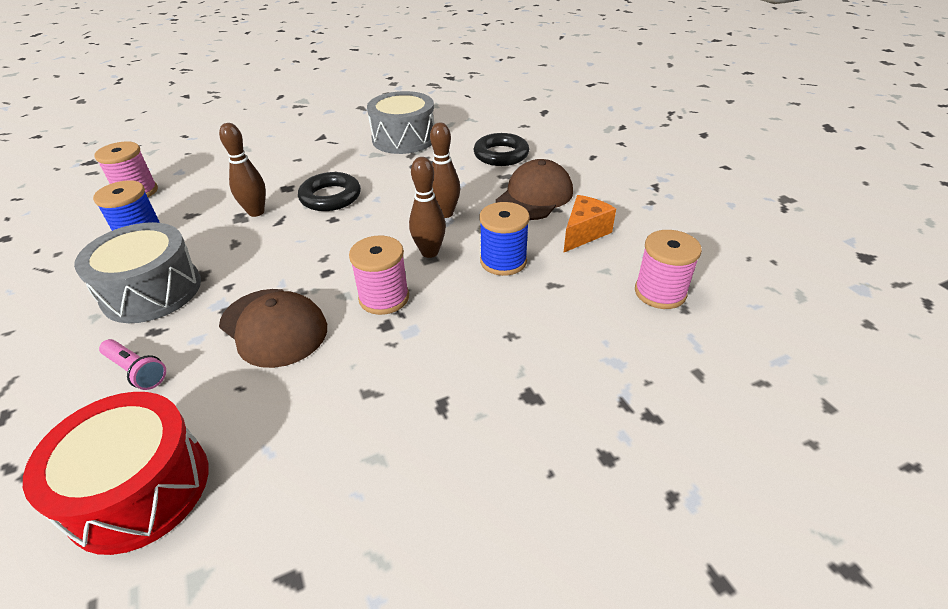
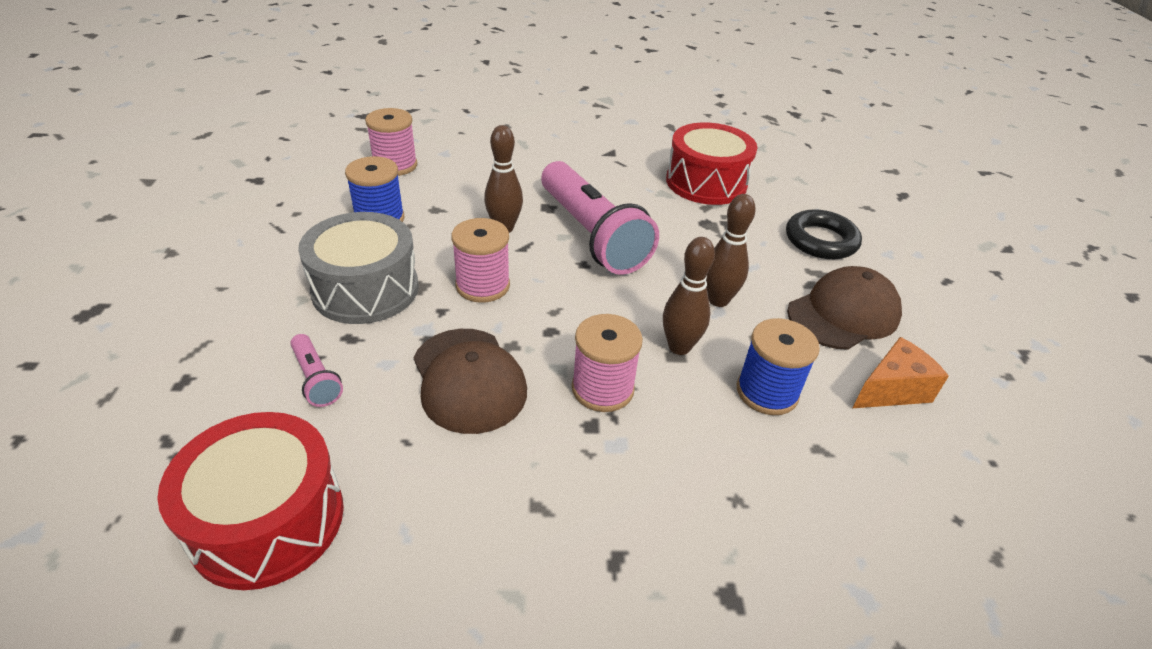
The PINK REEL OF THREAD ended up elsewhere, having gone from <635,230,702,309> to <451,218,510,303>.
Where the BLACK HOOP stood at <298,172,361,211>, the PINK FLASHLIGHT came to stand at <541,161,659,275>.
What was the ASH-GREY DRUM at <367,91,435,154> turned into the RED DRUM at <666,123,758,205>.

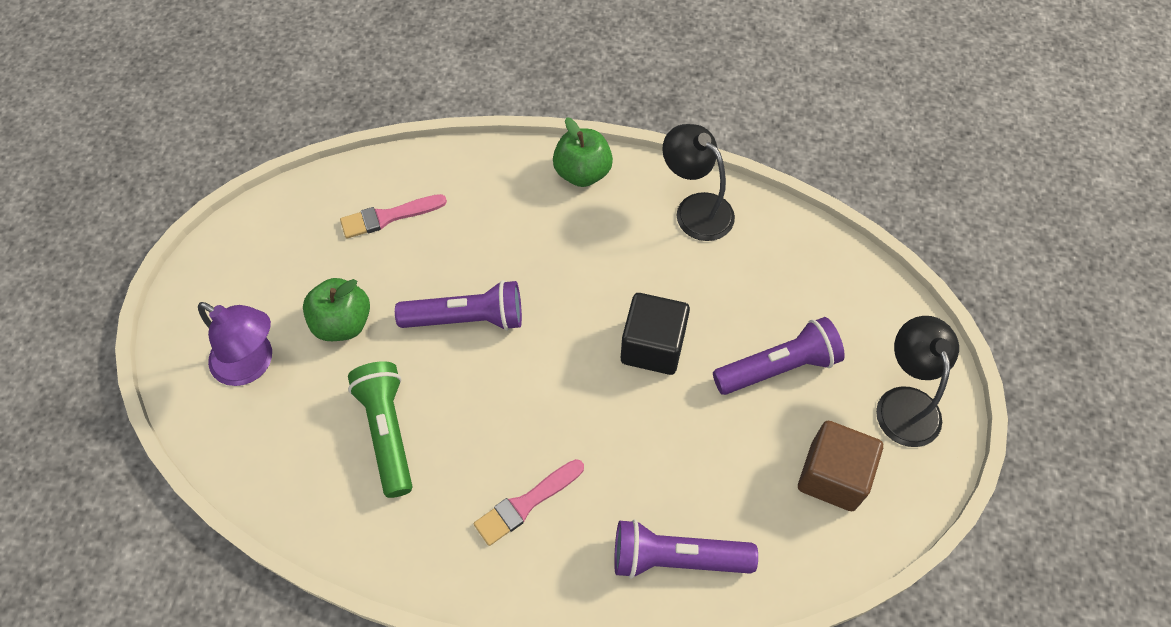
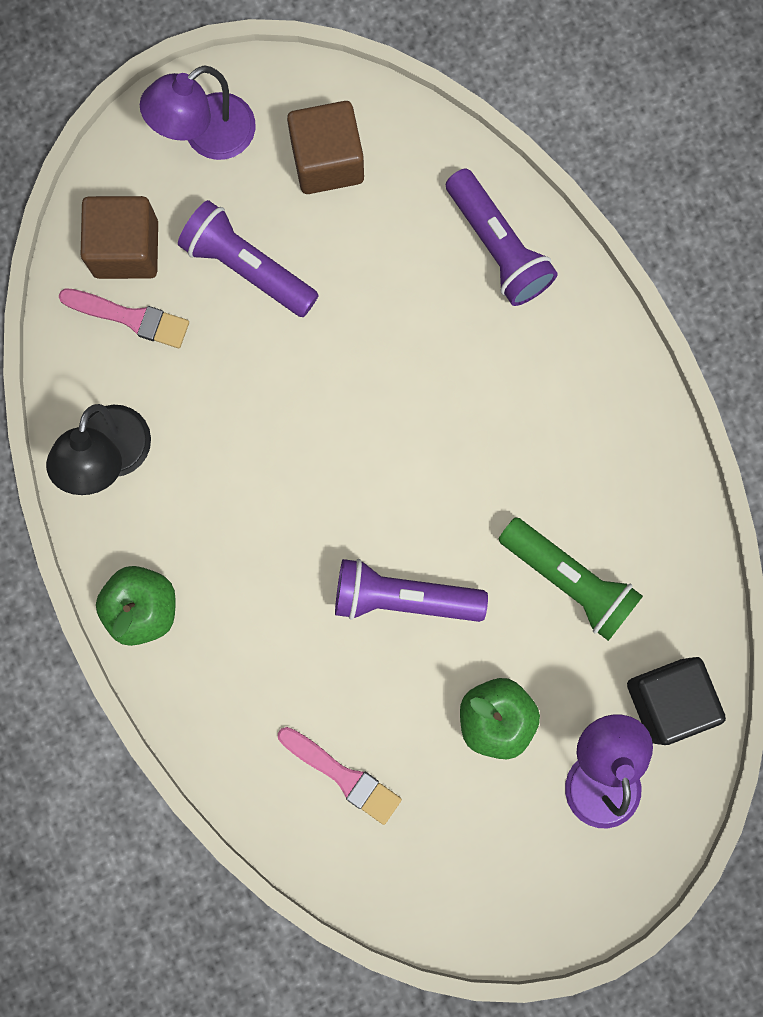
The second view gained the RUSSET CUBE at <81,196,158,279>.
The PINK PAINTBRUSH ended up elsewhere, having gone from <474,459,584,546> to <59,288,189,348>.
The BLACK CUBE ended up elsewhere, having gone from <621,293,690,375> to <627,657,726,745>.
What was the BLACK READING LAMP at <876,316,959,447> turned into the PURPLE READING LAMP at <140,65,255,160>.
The LEAF-GREEN FLASHLIGHT at <348,361,412,498> ended up facing another way, 90 degrees counterclockwise from before.
The PURPLE FLASHLIGHT at <395,280,522,331> ended up facing another way, 45 degrees counterclockwise from before.

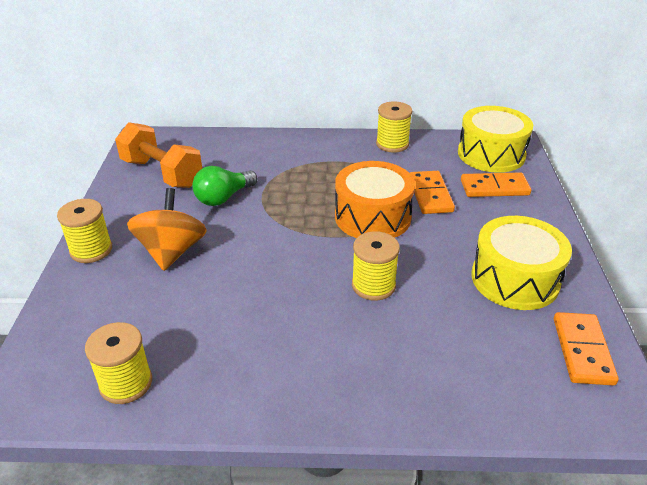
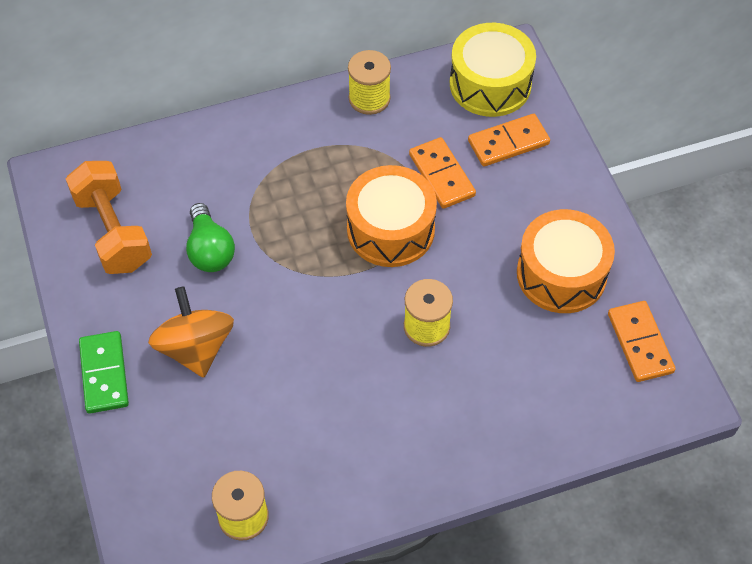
Where the BRIGHT YELLOW REEL OF THREAD stood at <57,199,112,263>, the LEAF-GREEN DOMINO came to stand at <79,331,129,414>.
What was the BRIGHT YELLOW DRUM at <472,216,572,310> turned into the ORANGE-COLOURED DRUM at <517,209,615,313>.
The ORANGE-COLOURED HAND WEIGHT at <115,122,202,188> ended up facing another way, 45 degrees clockwise from before.
The LEAF-GREEN LIGHTBULB at <192,166,257,206> ended up facing another way, 45 degrees counterclockwise from before.

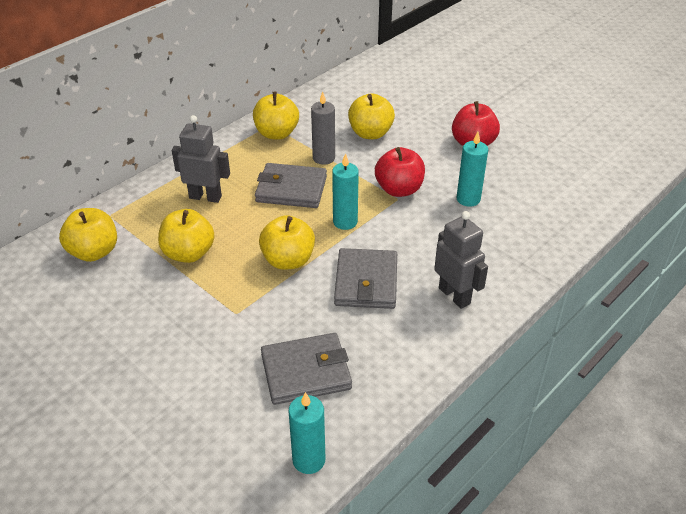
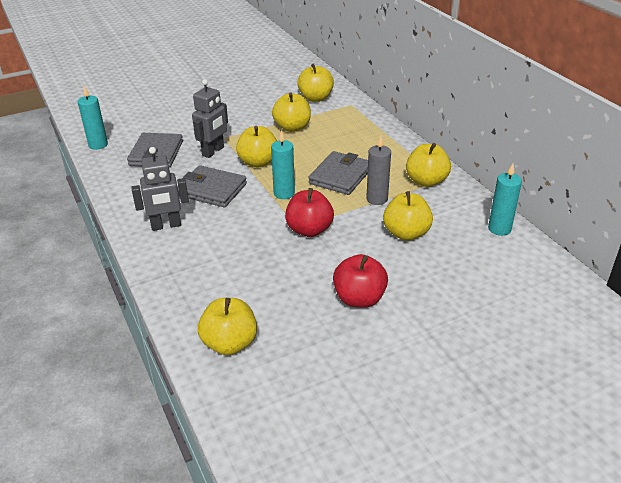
The second view gained the BRIGHT YELLOW APPLE at <198,298,257,355>.
The ASH-GREY ROBOT ended up elsewhere, having gone from <172,115,230,203> to <192,79,228,158>.
The TEAL PILLAR CANDLE ended up elsewhere, having gone from <457,132,488,207> to <488,164,522,236>.

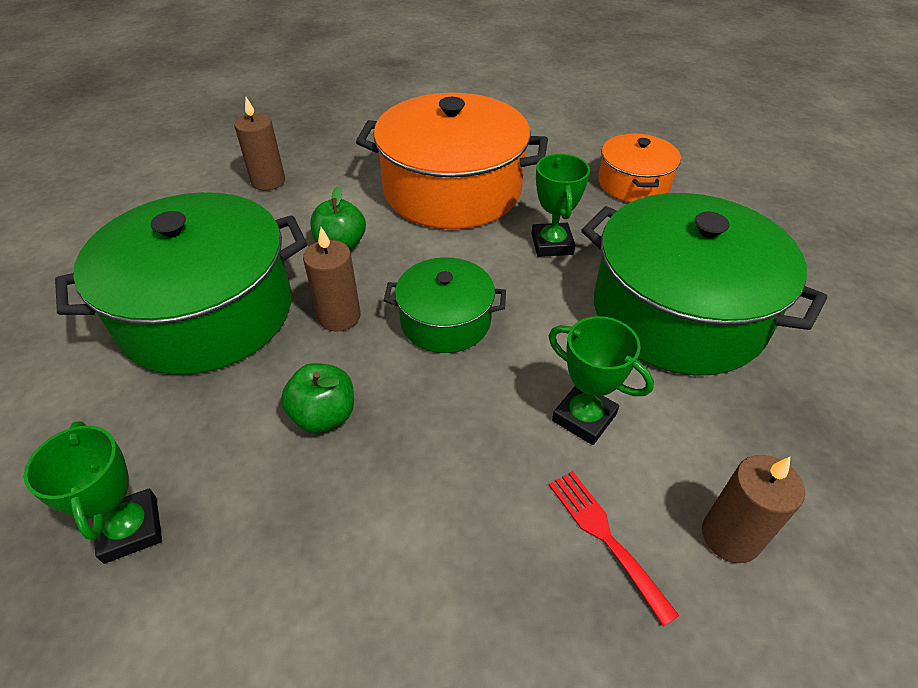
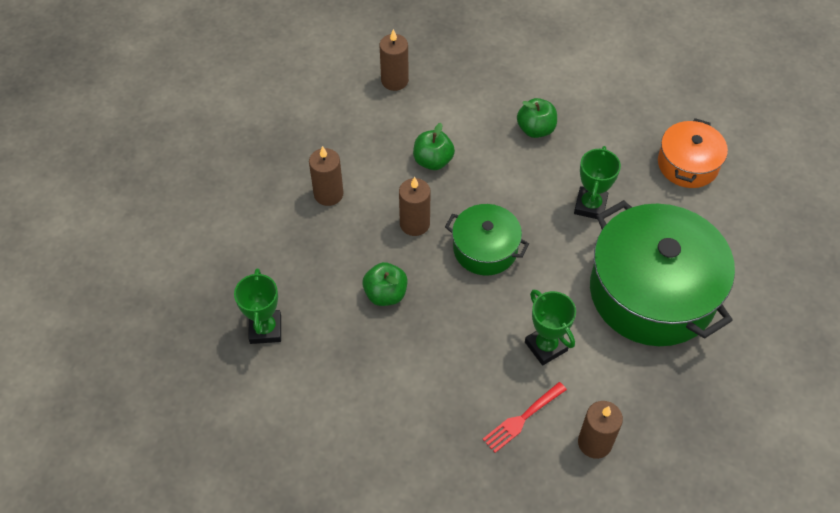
Where the LEAF-GREEN POT stood at <55,192,307,375>, the RUSSET PILLAR CANDLE came to stand at <309,146,344,206>.
Where the ORANGE-COLOURED POT stood at <356,92,548,229>, the LEAF-GREEN APPLE came to stand at <517,98,557,138>.
The RED DINNER FORK at <549,471,679,627> ended up facing another way, 120 degrees counterclockwise from before.

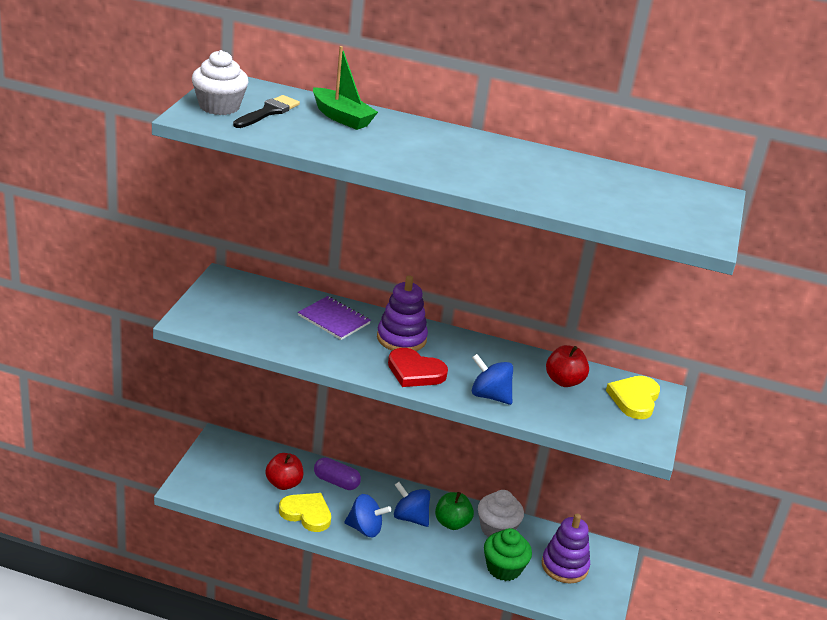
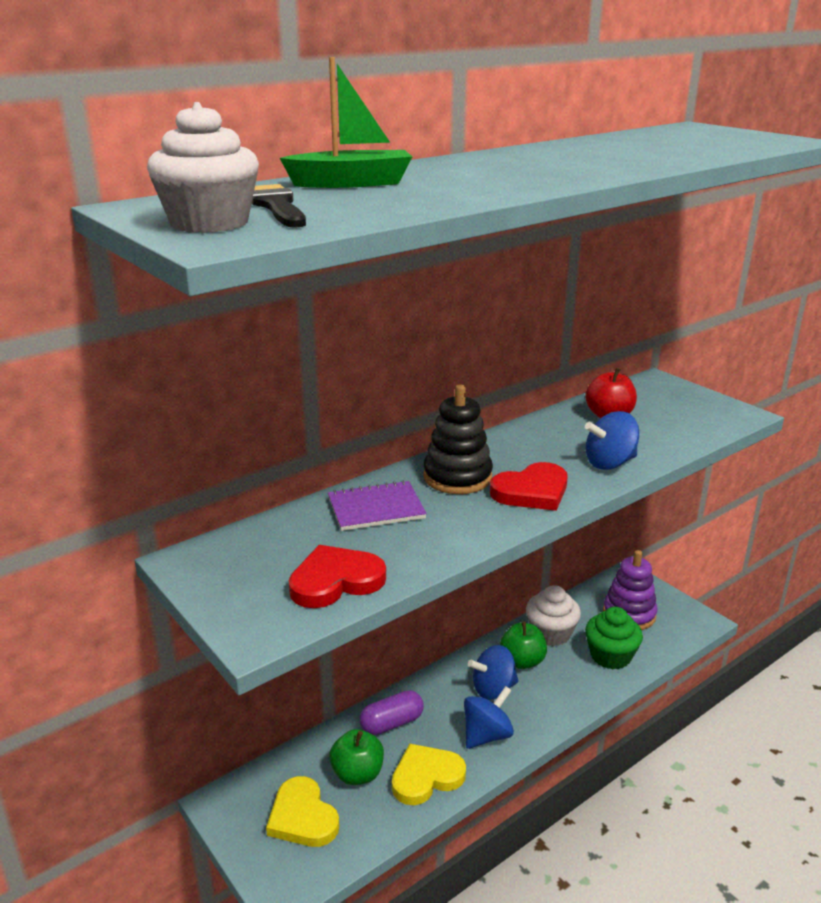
The second view gained the RED LOVE HEART at <288,545,386,608>.
The BRIGHT YELLOW LOVE HEART ended up elsewhere, having gone from <606,376,660,419> to <266,776,339,847>.
What was the RED APPLE at <265,453,303,490> turned into the LEAF-GREEN APPLE at <329,729,384,785>.
What was the PURPLE STACKING RINGS at <377,275,428,351> turned into the BLACK STACKING RINGS at <423,384,493,494>.

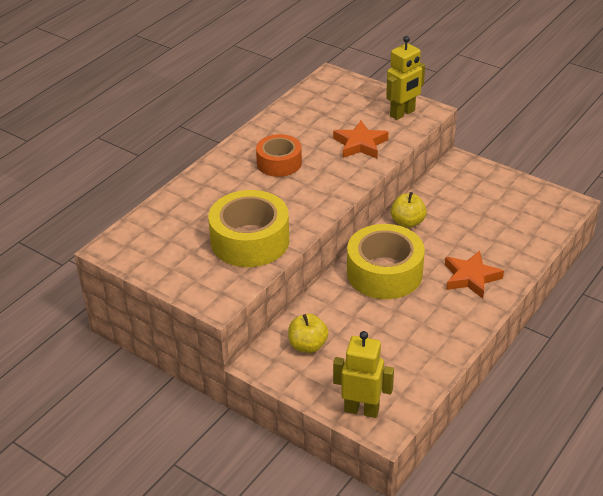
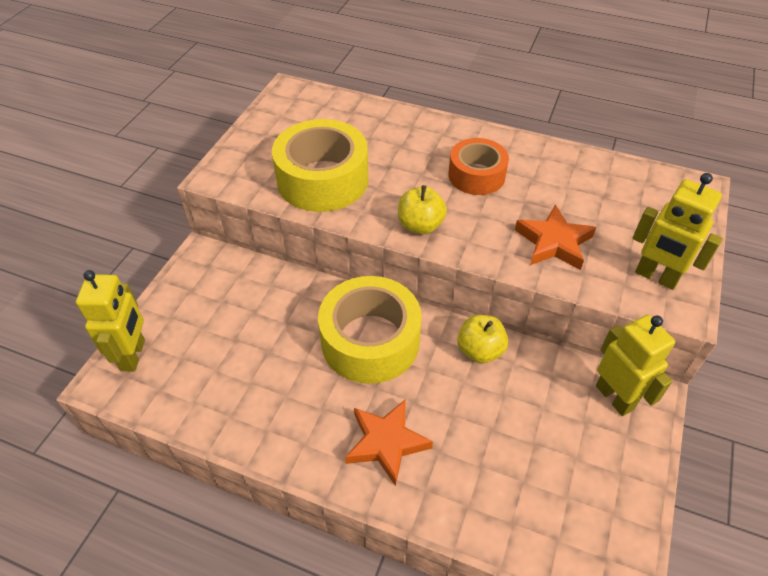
The second view gained the BRIGHT YELLOW ROBOT at <596,315,675,416>.
The BRIGHT YELLOW APPLE ended up elsewhere, having gone from <288,314,328,353> to <398,185,447,234>.

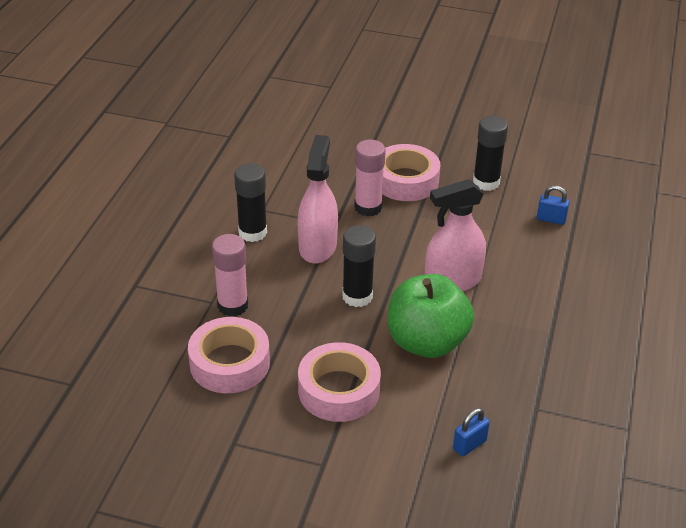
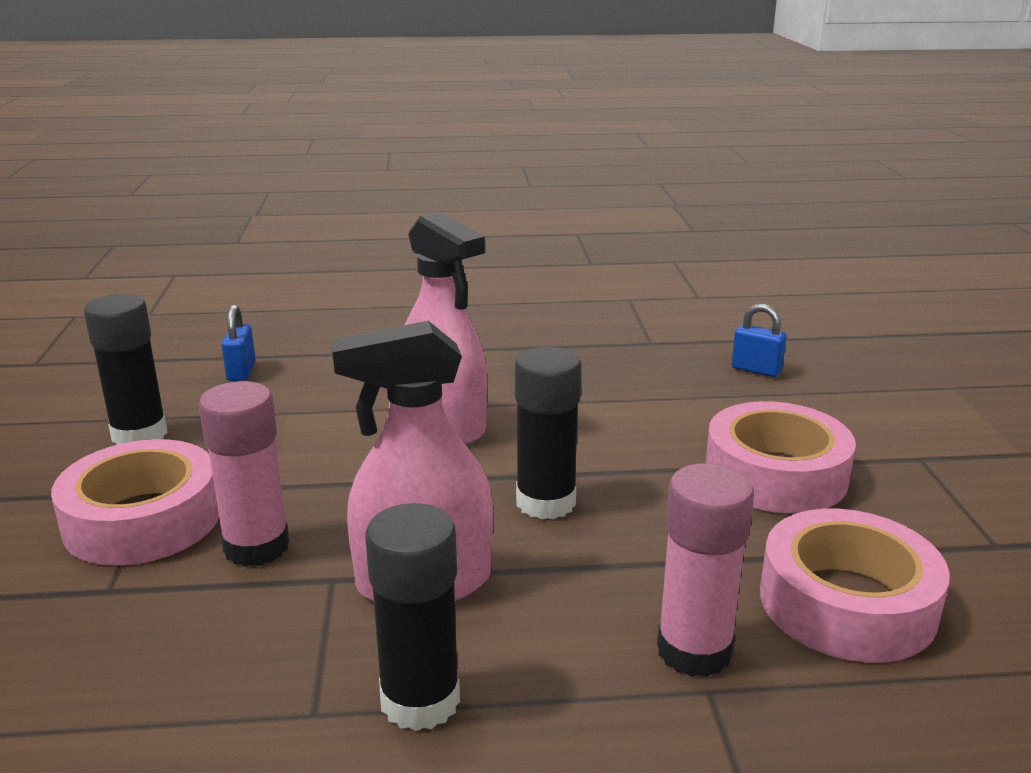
The second view lost the LEAF-GREEN APPLE at <388,274,474,358>.

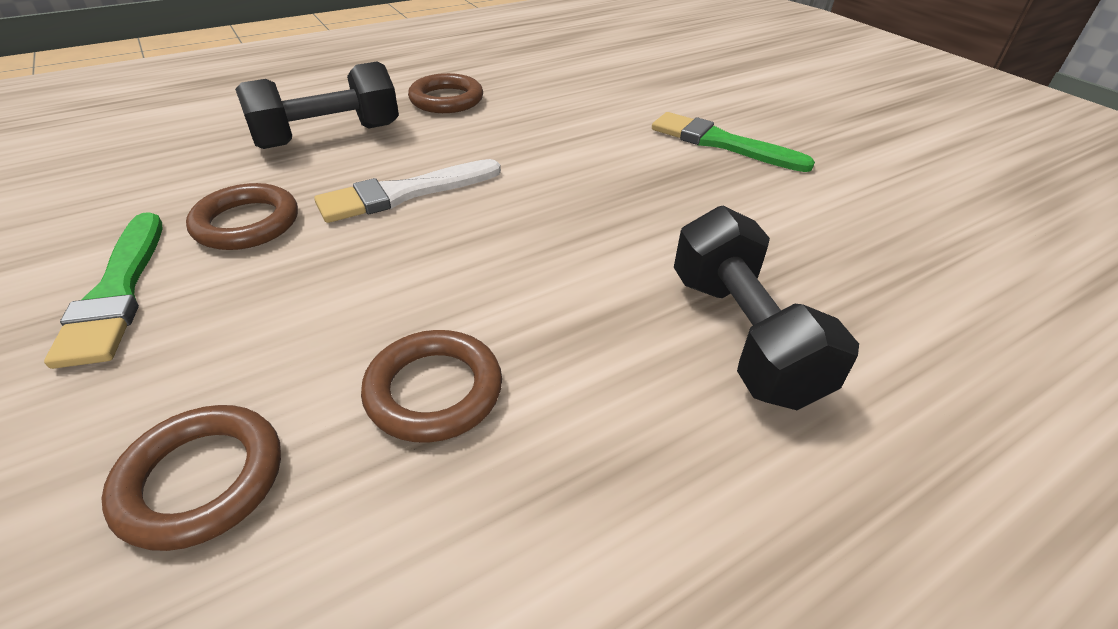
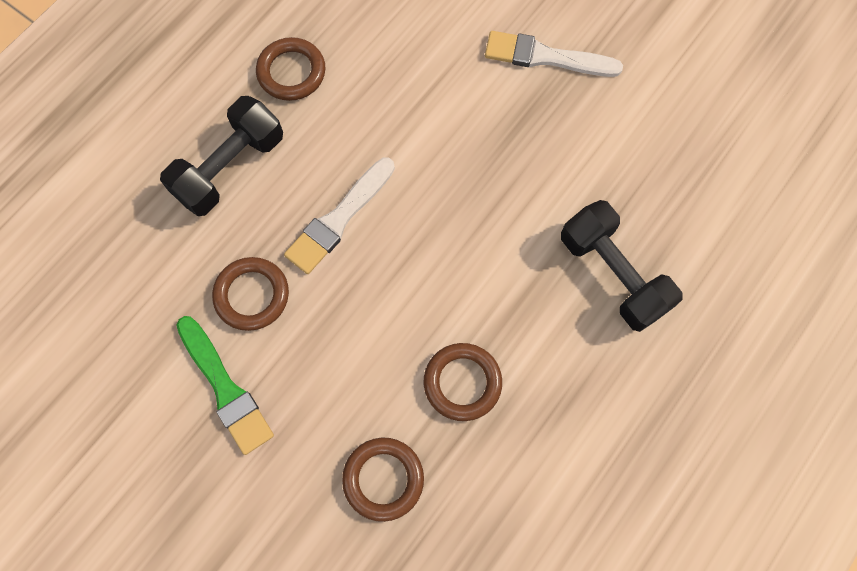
What was the LEAF-GREEN PAINTBRUSH at <652,112,815,172> turned into the SNOW-WHITE PAINTBRUSH at <485,31,623,77>.

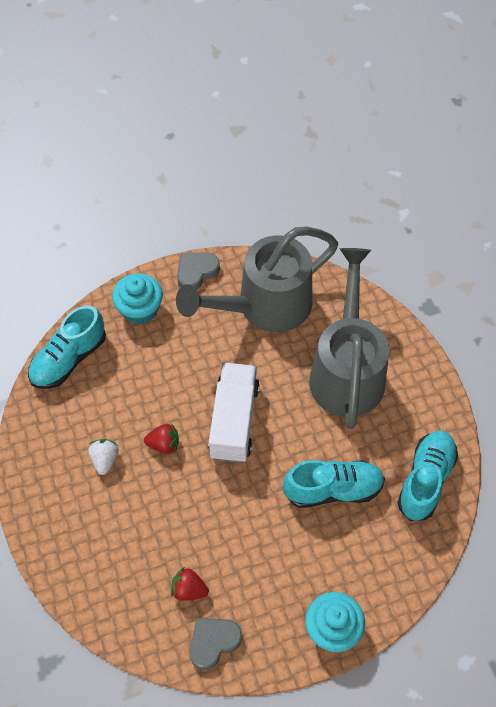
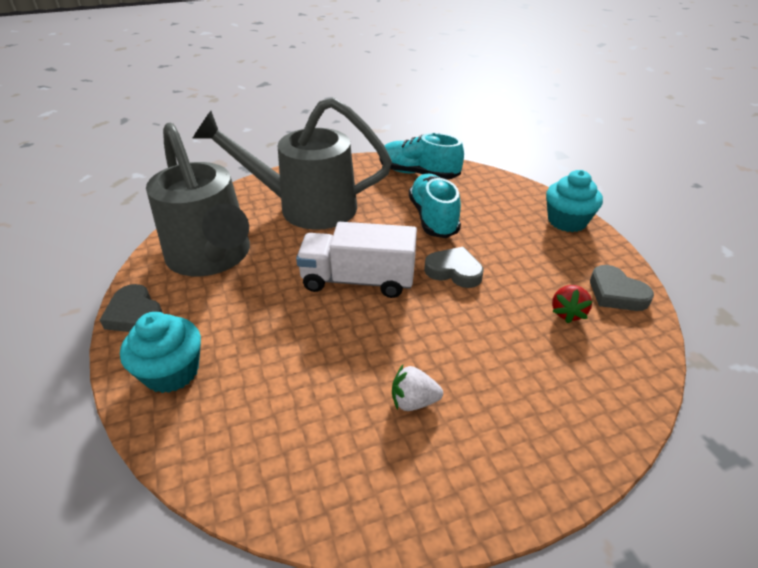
The second view lost the TEAL LACE-UP SHOE at <28,306,106,389>.
The second view lost the RED STRAWBERRY at <144,423,179,454>.
The second view gained the ASH-GREY LOVE HEART at <424,247,484,288>.

